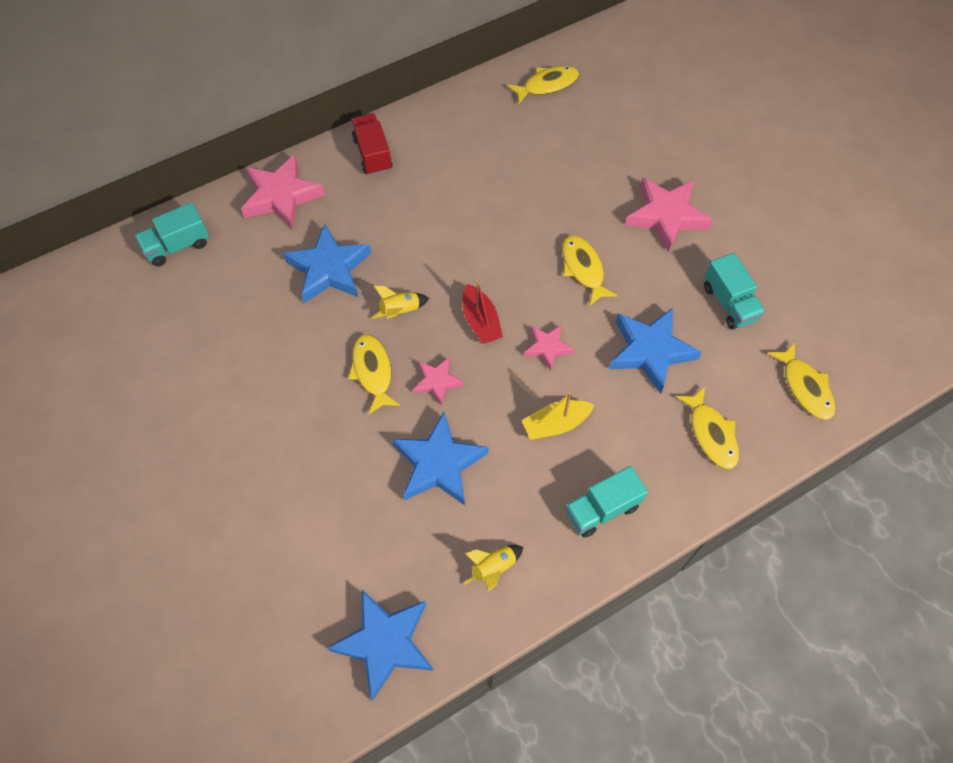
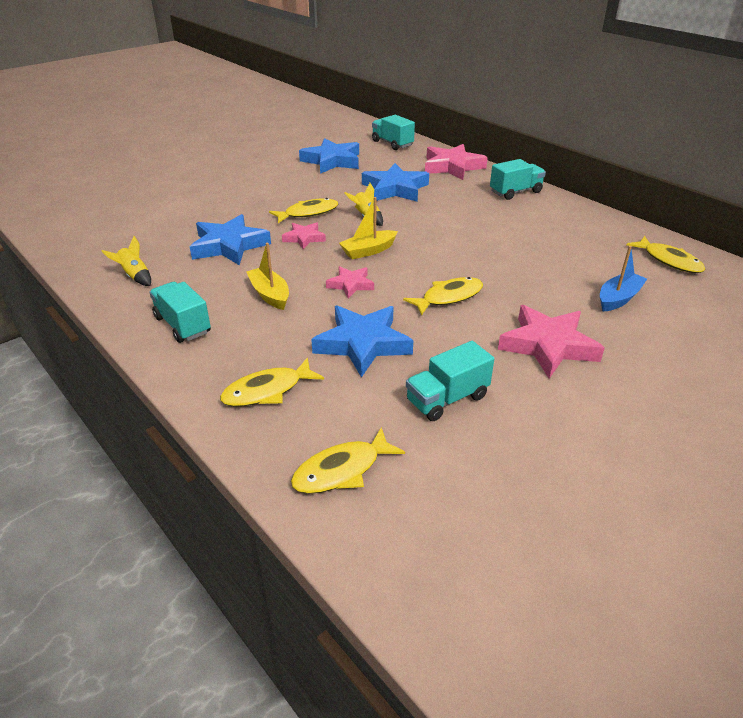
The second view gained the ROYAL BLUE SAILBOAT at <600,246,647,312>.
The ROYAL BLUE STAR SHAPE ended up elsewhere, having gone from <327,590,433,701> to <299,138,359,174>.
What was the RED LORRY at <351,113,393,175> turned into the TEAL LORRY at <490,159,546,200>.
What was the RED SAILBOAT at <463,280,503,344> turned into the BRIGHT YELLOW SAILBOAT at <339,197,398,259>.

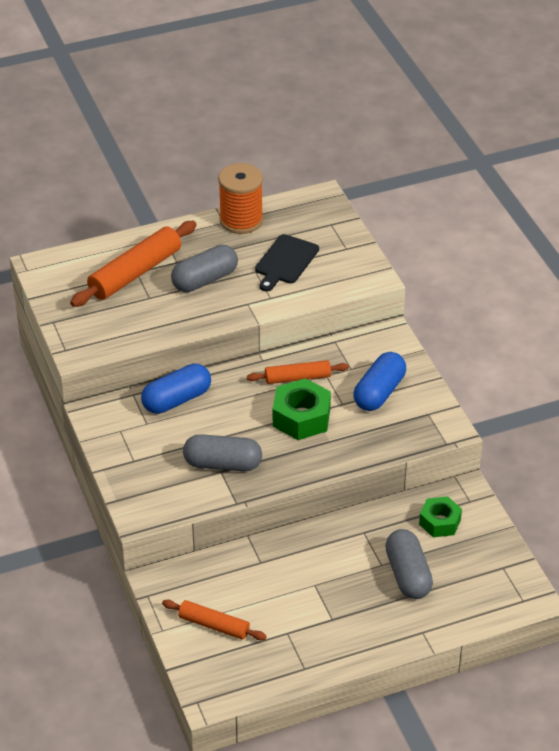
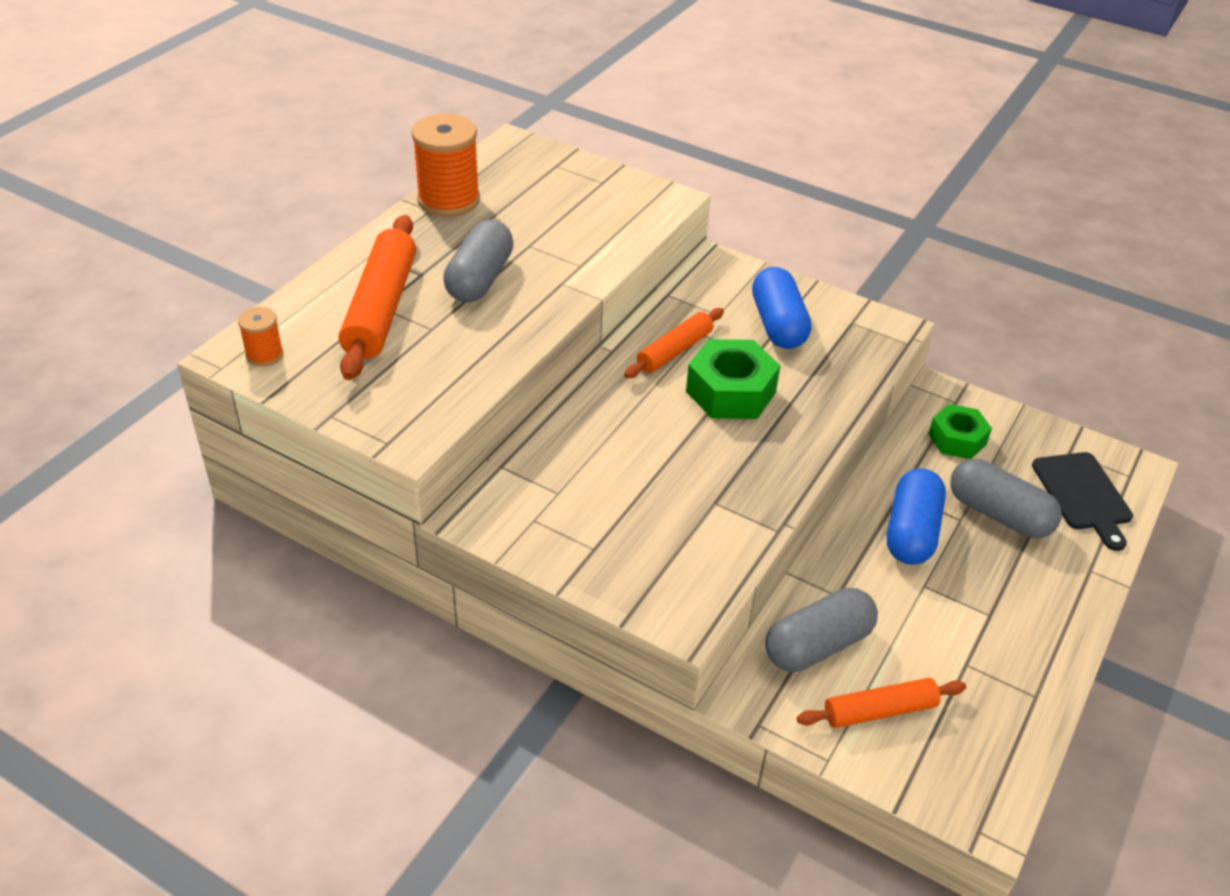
The second view gained the ORANGE-COLOURED REEL OF THREAD at <238,307,283,367>.
The ROYAL BLUE CAPSULE ended up elsewhere, having gone from <141,364,211,414> to <887,468,946,565>.
The ASH-GREY CAPSULE ended up elsewhere, having gone from <183,434,262,471> to <765,588,878,672>.
The BLACK BREAD BOARD ended up elsewhere, having gone from <255,234,319,291> to <1032,452,1133,551>.

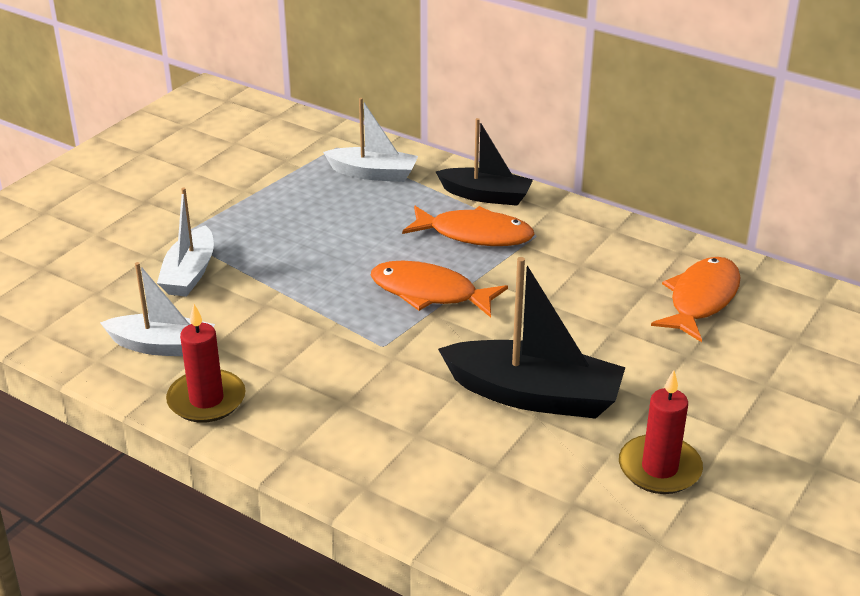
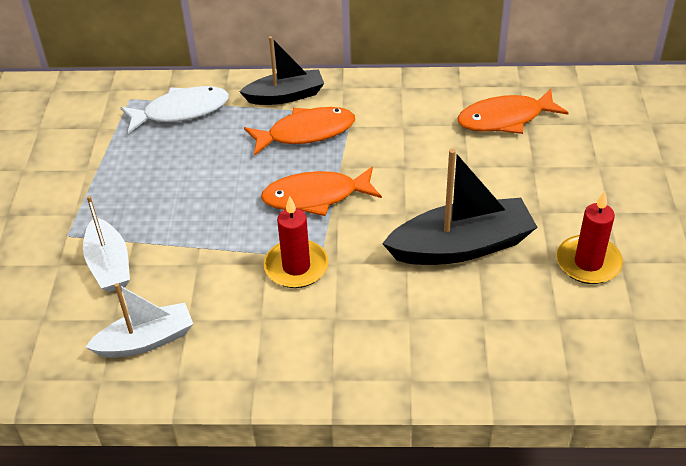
The RED PILLAR CANDLE ended up elsewhere, having gone from <166,304,246,423> to <264,196,329,288>.
Where the SNOW-WHITE SAILBOAT stood at <323,98,418,182>, the SNOW-WHITE TOY FISH came to stand at <120,86,229,134>.
The ORANGE-COLOURED TOY FISH at <651,257,741,342> ended up facing another way, 105 degrees counterclockwise from before.

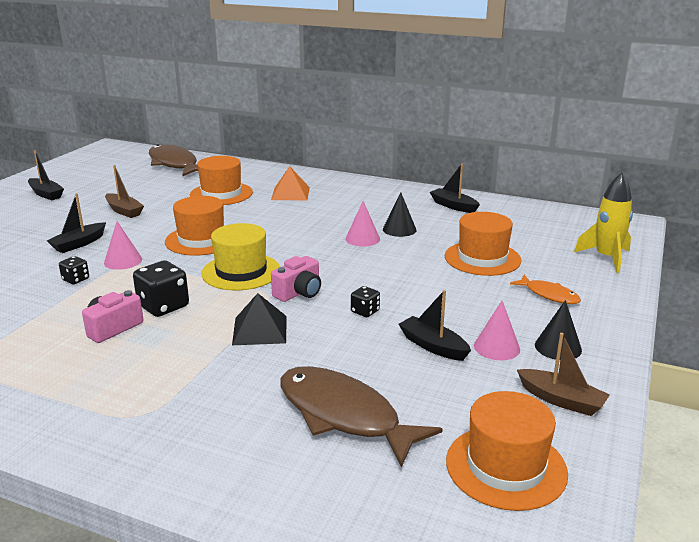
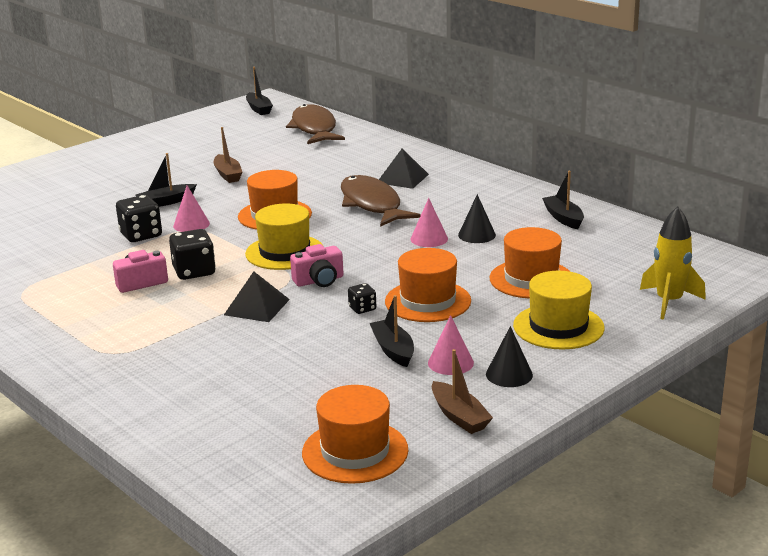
The BLACK SAILBOAT ended up elsewhere, having gone from <28,150,64,200> to <246,67,273,115>.
The ORANGE-COLOURED TOP HAT ended up elsewhere, having gone from <190,156,253,205> to <385,248,471,322>.
The RUSSET TOY FISH ended up elsewhere, having gone from <280,366,443,468> to <341,175,421,227>.
Where the ORANGE-COLOURED TOY FISH stood at <510,275,581,304>, the BRIGHT YELLOW TOP HAT came to stand at <513,271,605,350>.
What was the ORANGE-COLOURED SOLID PYRAMID at <271,166,310,200> turned into the BLACK SOLID PYRAMID at <379,149,429,189>.
The size of the BLACK DIE at <59,256,89,284> changed by a factor of 1.81.

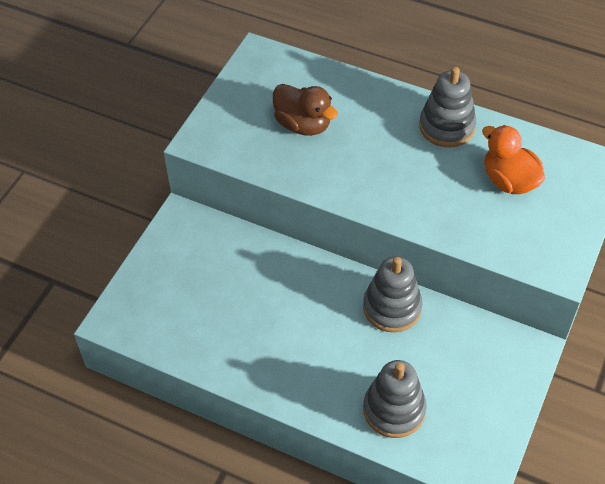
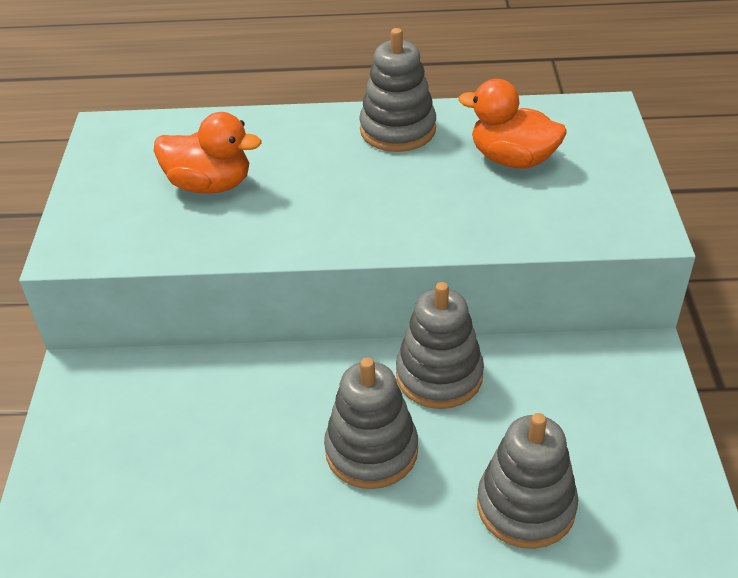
The second view gained the ASH-GREY STACKING RINGS at <324,357,418,489>.
What was the RUSSET DUCK at <273,84,338,136> turned into the ORANGE-COLOURED DUCK at <154,112,261,194>.

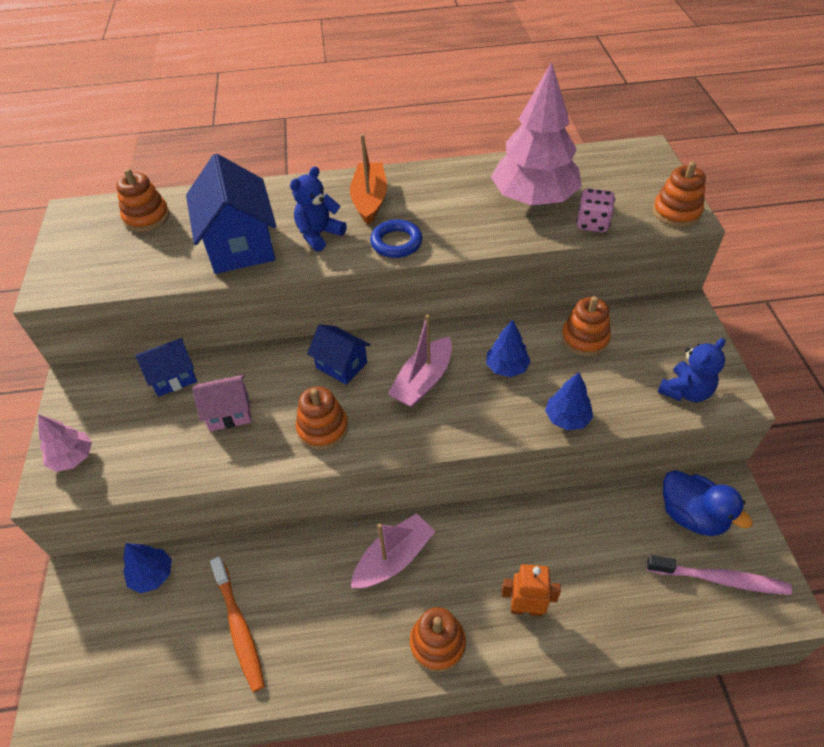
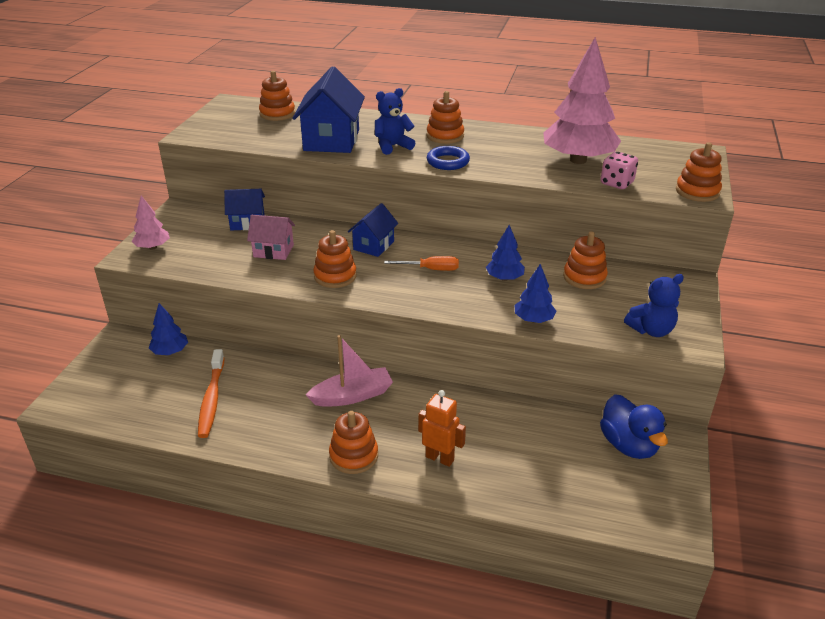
The second view lost the PINK TOOTHBRUSH at <647,555,792,595>.
Where the ORANGE-COLOURED SAILBOAT stood at <350,134,387,225>, the ORANGE-COLOURED STACKING RINGS came to stand at <427,91,464,144>.
Where the PINK SAILBOAT stood at <388,314,452,407>, the ORANGE-COLOURED FLAT SCREWDRIVER came to stand at <384,256,459,271>.
The ROYAL BLUE HOUSE at <307,324,370,385> ended up facing another way, 60 degrees clockwise from before.

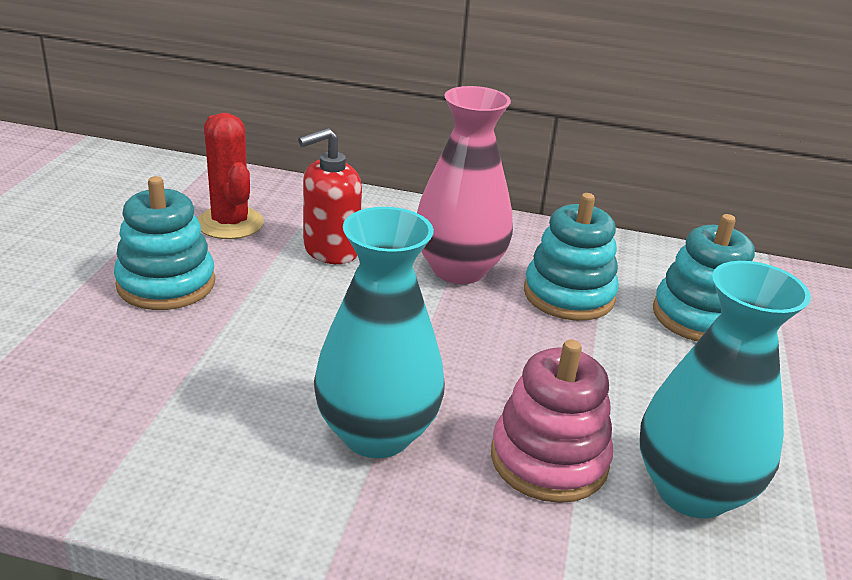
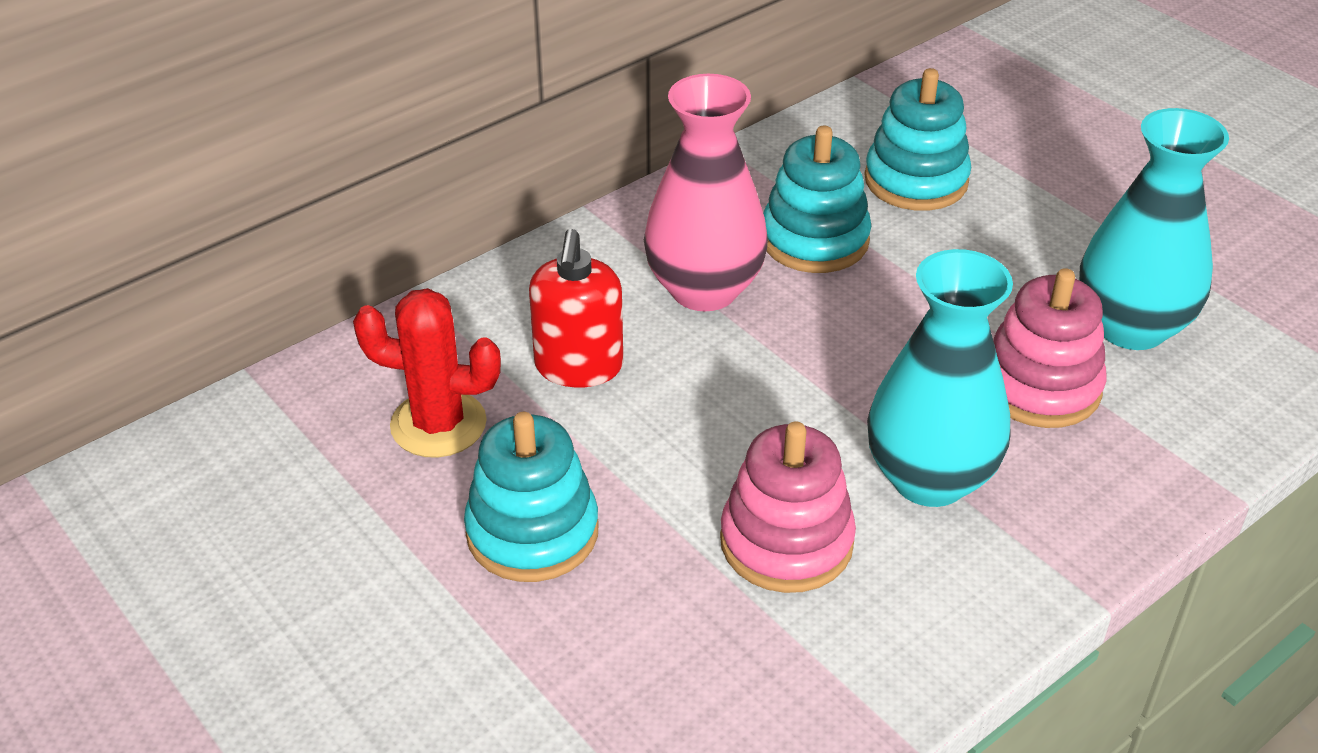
The second view gained the PINK STACKING RINGS at <720,421,856,593>.

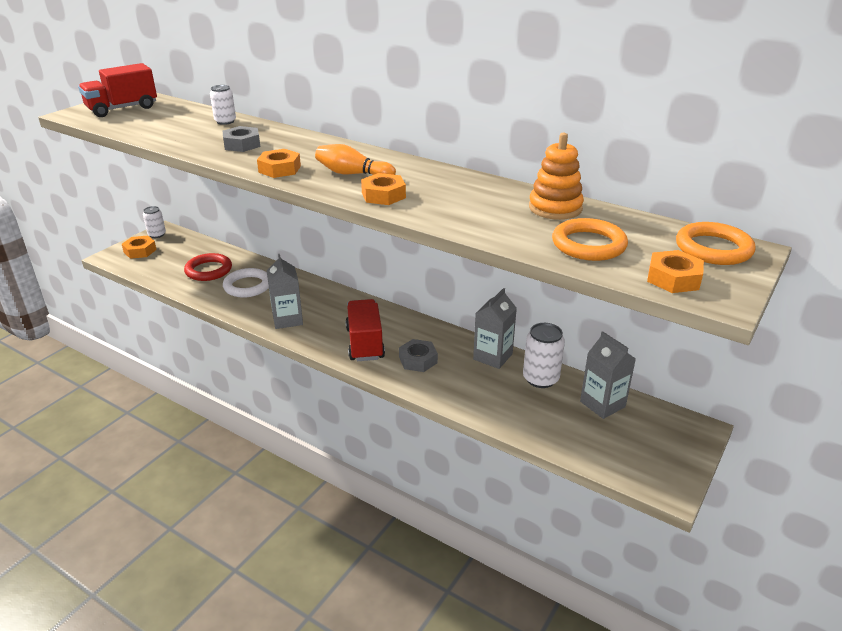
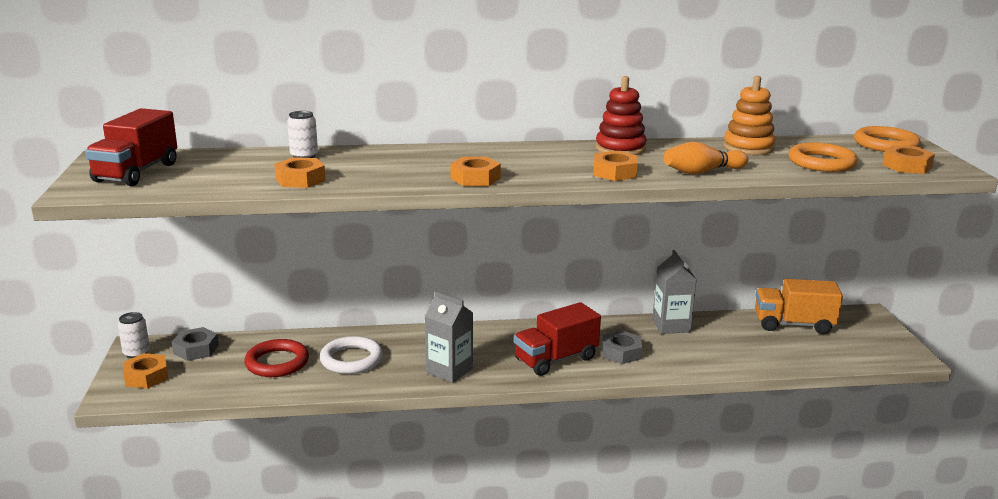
The second view lost the SNOW-WHITE CAN at <523,323,565,388>.
The second view gained the ORANGE-COLOURED HEX NUT at <274,157,326,188>.
The second view gained the RED STACKING RINGS at <595,76,647,155>.
The ASH-GREY HEX NUT ended up elsewhere, having gone from <223,126,260,152> to <172,327,219,361>.
The ORANGE-COLOURED TENPIN ended up elsewhere, having gone from <315,144,396,175> to <664,142,748,174>.
Where the ASH-GREY MILK CARTON stood at <580,331,636,419>, the ORANGE-COLOURED LORRY came to stand at <755,279,843,334>.
The RED LORRY at <346,299,385,361> ended up facing another way, 75 degrees counterclockwise from before.

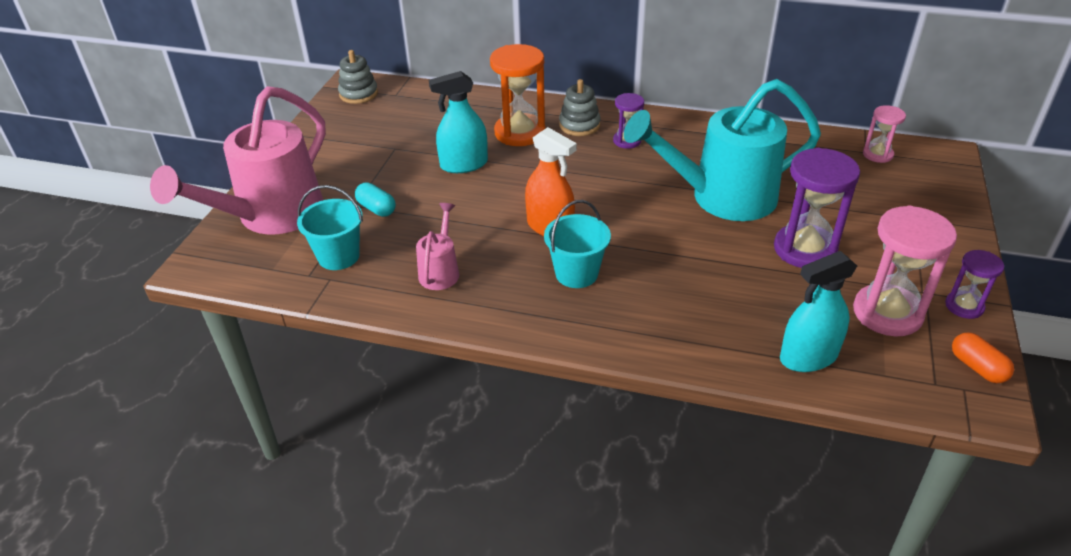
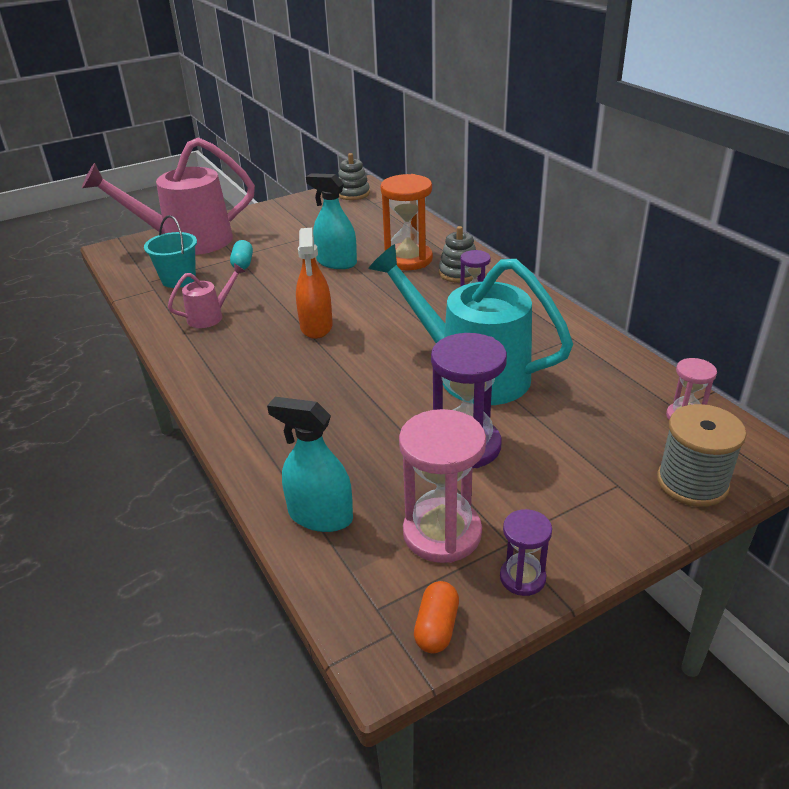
The second view lost the TEAL PAIL at <544,200,611,288>.
The second view gained the ASH-GREY REEL OF THREAD at <657,404,746,507>.

